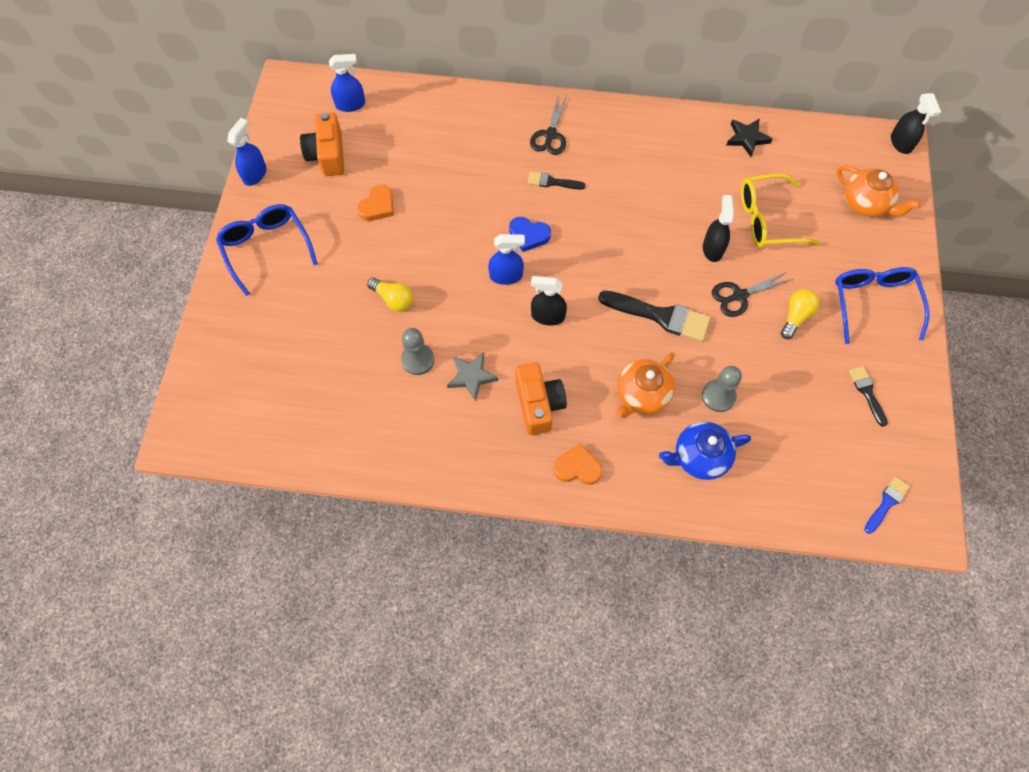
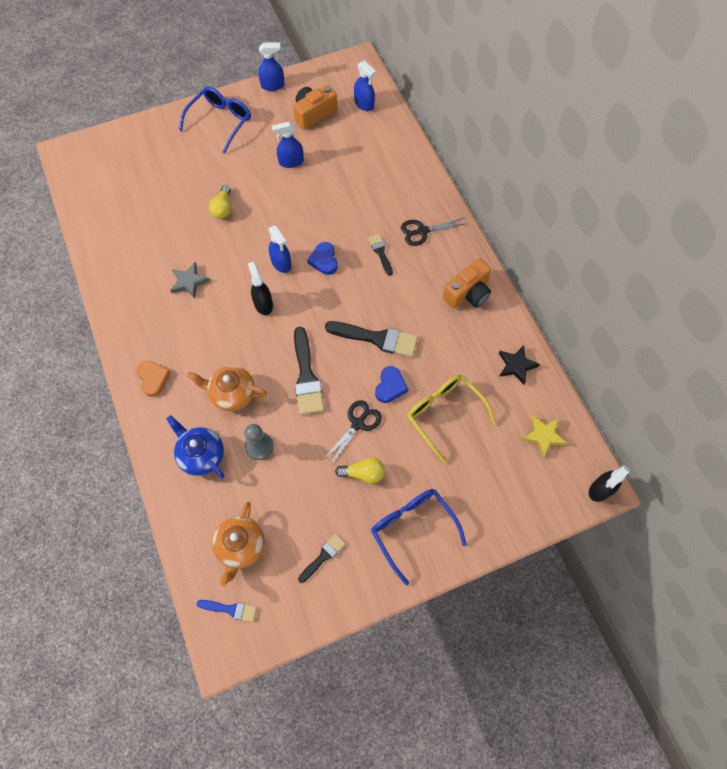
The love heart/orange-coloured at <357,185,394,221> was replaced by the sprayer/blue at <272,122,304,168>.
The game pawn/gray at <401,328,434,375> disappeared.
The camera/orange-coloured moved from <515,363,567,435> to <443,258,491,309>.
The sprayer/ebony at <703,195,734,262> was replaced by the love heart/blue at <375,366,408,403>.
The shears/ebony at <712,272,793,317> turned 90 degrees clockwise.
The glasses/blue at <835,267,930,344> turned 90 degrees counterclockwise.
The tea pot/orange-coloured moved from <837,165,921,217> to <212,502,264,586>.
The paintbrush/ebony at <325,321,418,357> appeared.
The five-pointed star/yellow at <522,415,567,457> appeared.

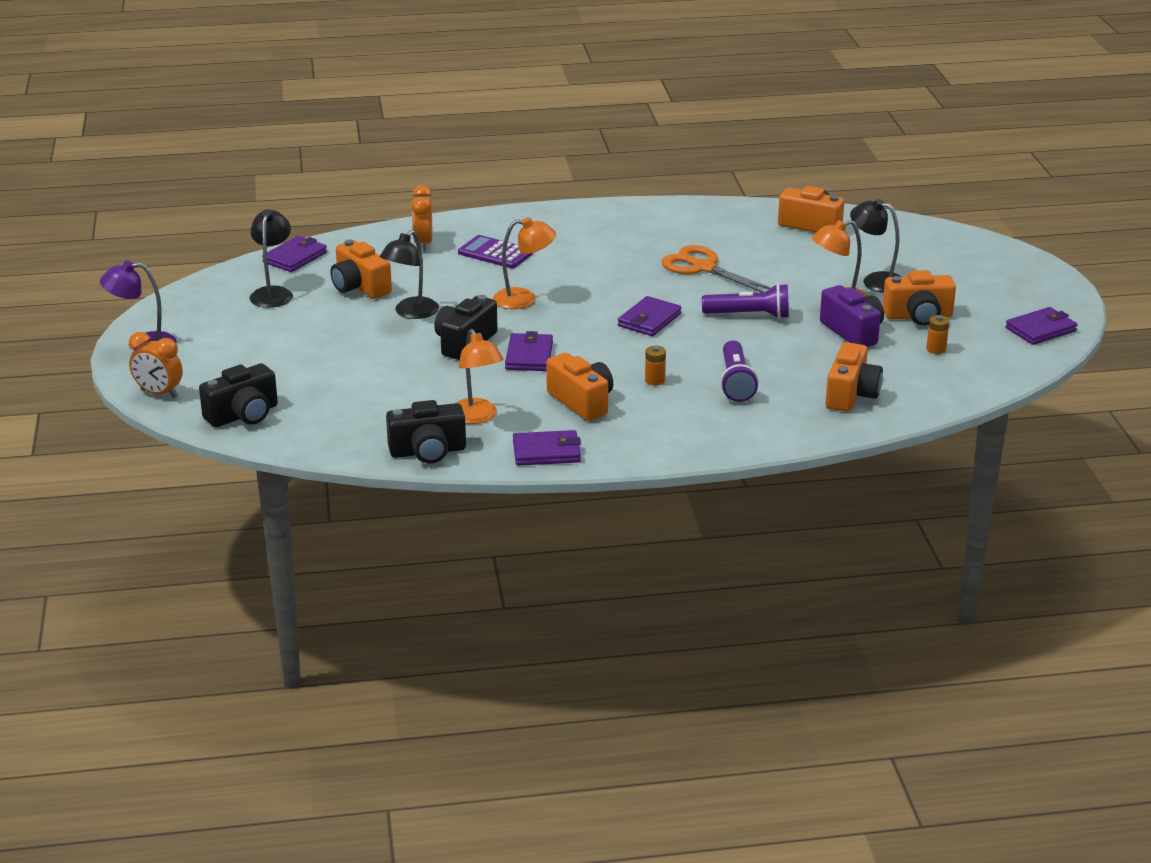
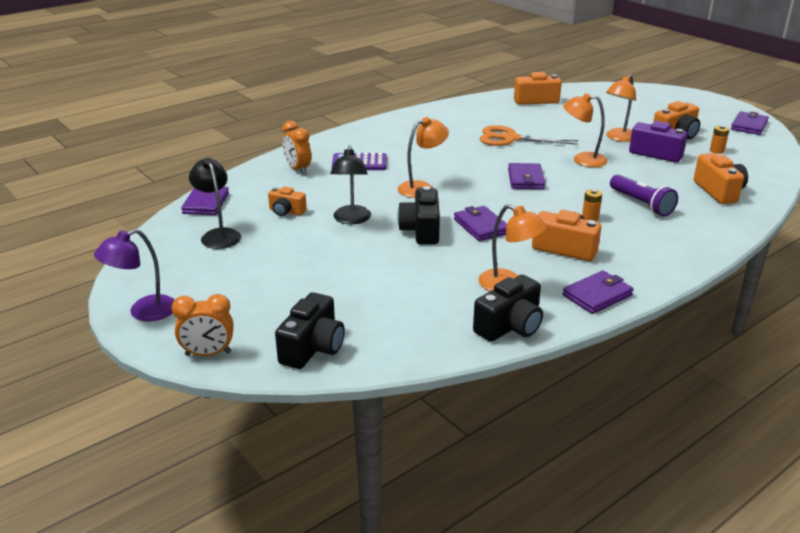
The camera/orange-coloured at <330,239,392,299> changed to 0.63 times the size.
The torch/royal purple at <702,283,789,319> was replaced by the desk lamp/orange-coloured at <563,93,607,167>.
The desk lamp/ebony at <850,199,901,293> disappeared.

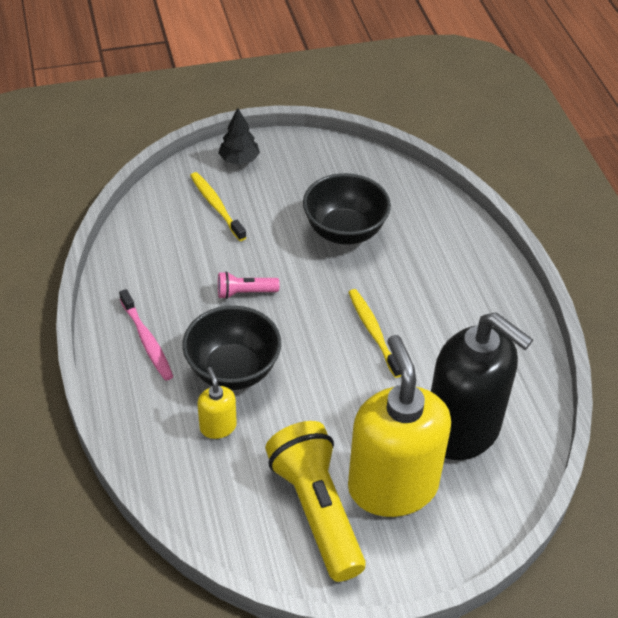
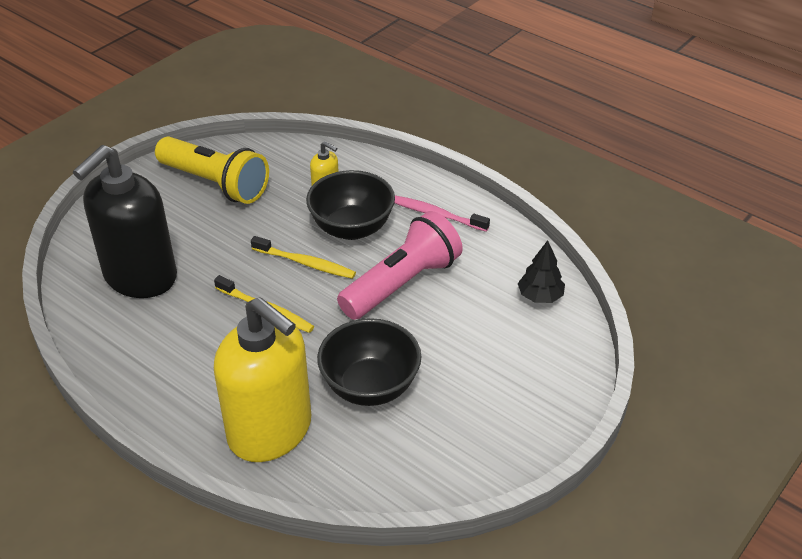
The tooth brush/yellow moved from <190,172,247,241> to <251,236,356,279>.
The tree/ebony moved from <218,108,260,165> to <518,240,565,303>.
The torch/pink at <218,271,280,299> changed to 2.16 times the size.
The soap pump/yellow moved from <348,335,451,517> to <214,297,311,462>.
The soap pump/ebony at <431,312,533,460> turned 60 degrees counterclockwise.

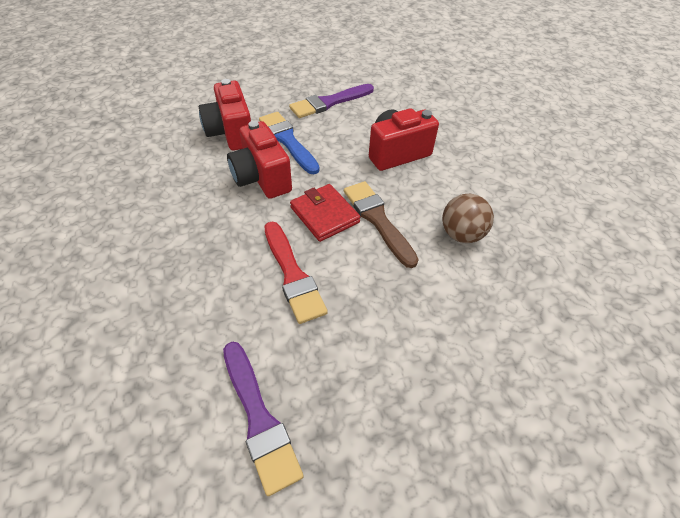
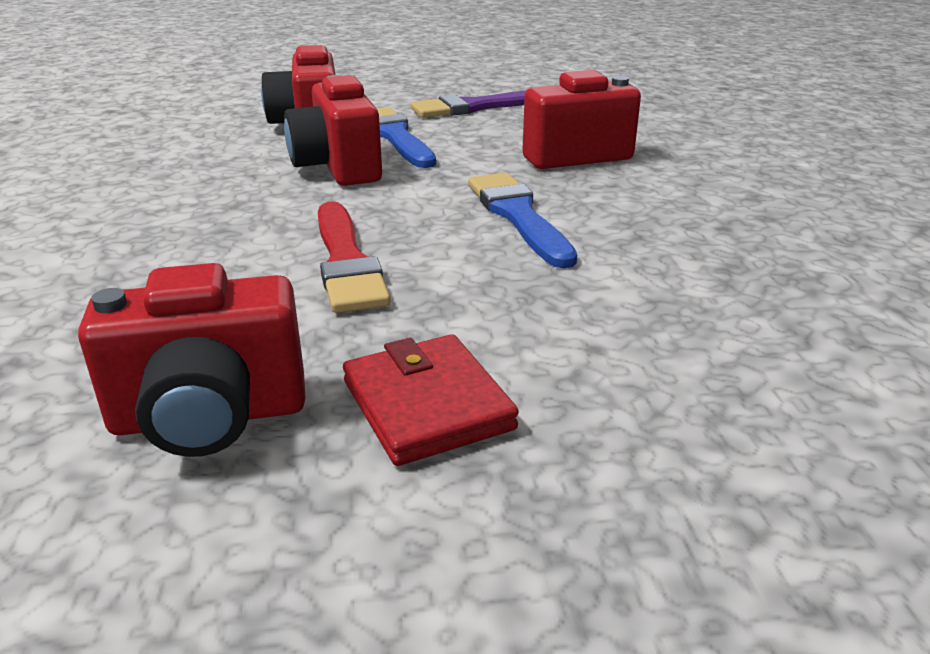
The paintbrush/royal purple at <223,341,304,496> was replaced by the camera/red at <78,263,306,457>.
The billfold/red moved from <290,184,360,242> to <343,334,519,466>.
The paintbrush/brown at <344,181,419,268> became the paintbrush/blue at <468,173,577,268>.
The play ball/brown at <442,194,494,243> disappeared.

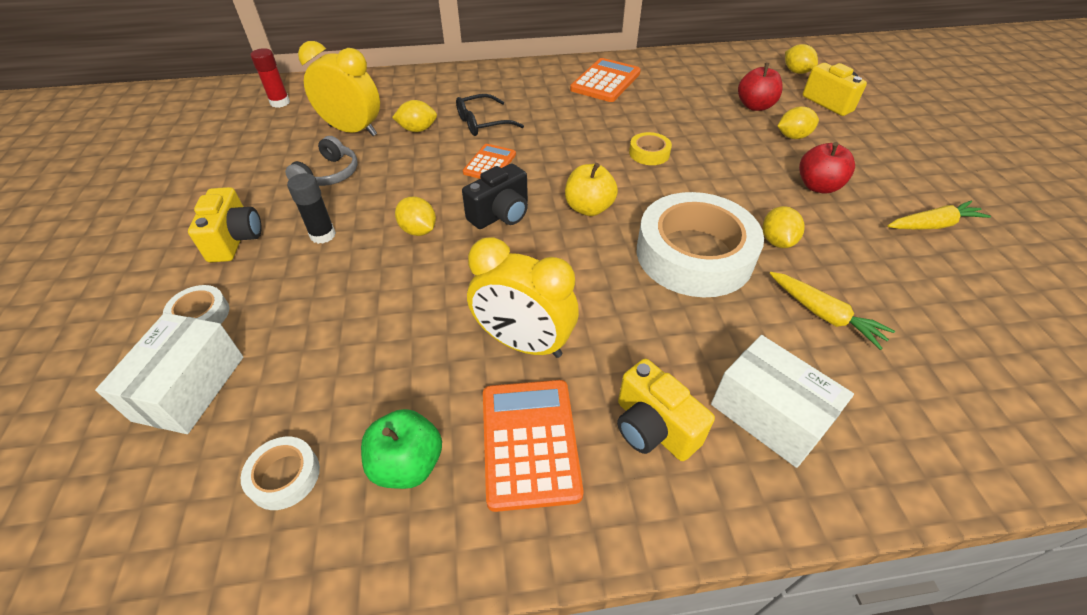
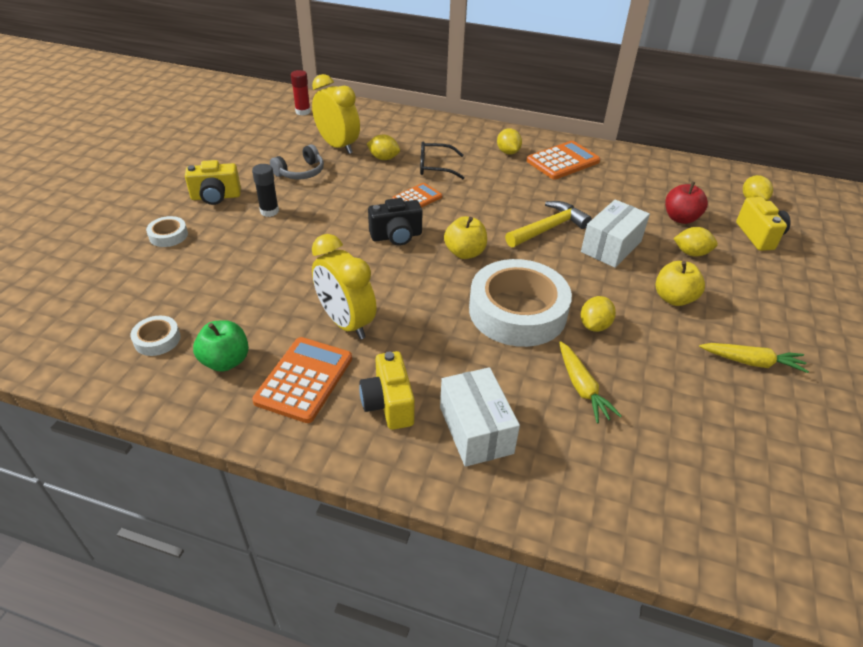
The box/white moved from <95,313,244,434> to <581,199,650,268>.
The camera/yellow at <188,187,262,263> turned 60 degrees clockwise.
The lemon/yellow moved from <395,197,436,236> to <497,128,522,154>.
The roll of tape/yellow at <629,132,672,165> was replaced by the claw hammer/yellow at <505,201,592,247>.
The apple/red at <799,142,855,194> became the apple/yellow at <656,261,705,306>.

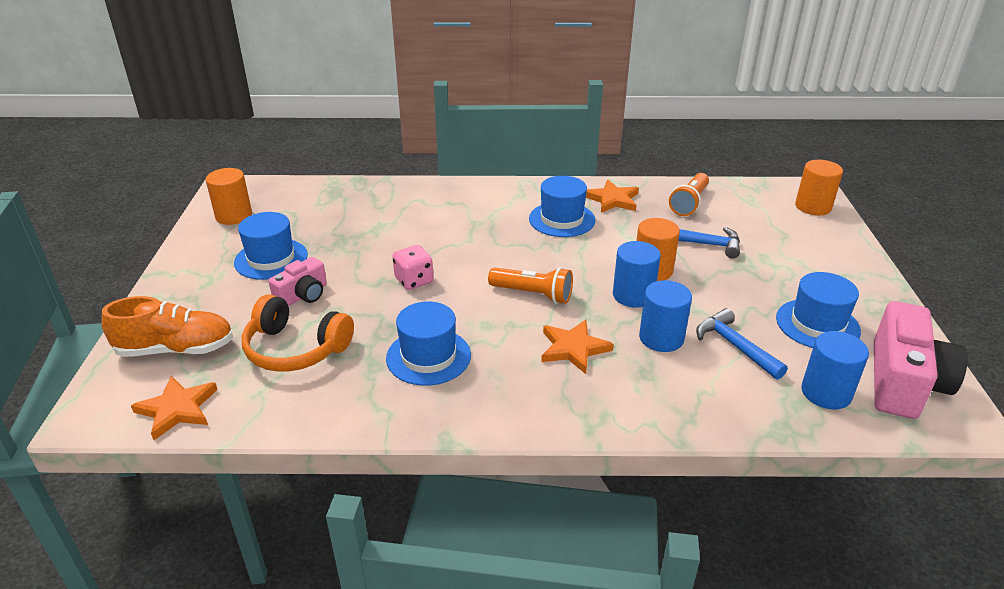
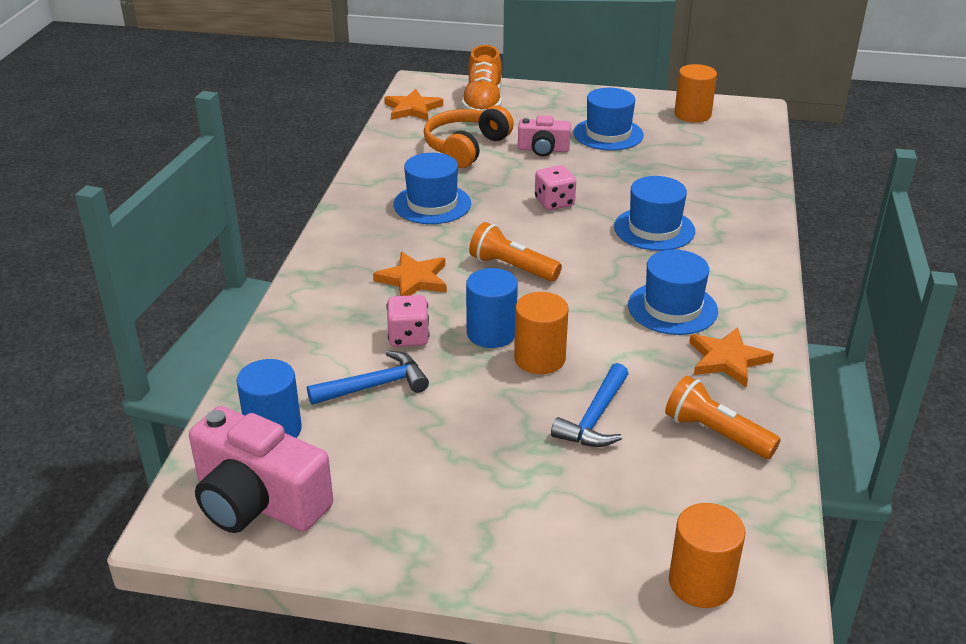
The camera/pink at <269,257,327,306> turned 45 degrees counterclockwise.
The torch/orange-coloured at <488,267,573,304> turned 90 degrees clockwise.
The solid cylinder/blue at <639,280,692,352> was replaced by the game die/pink at <386,295,429,347>.
The tall hat/blue moved from <776,272,861,348> to <614,176,695,251>.

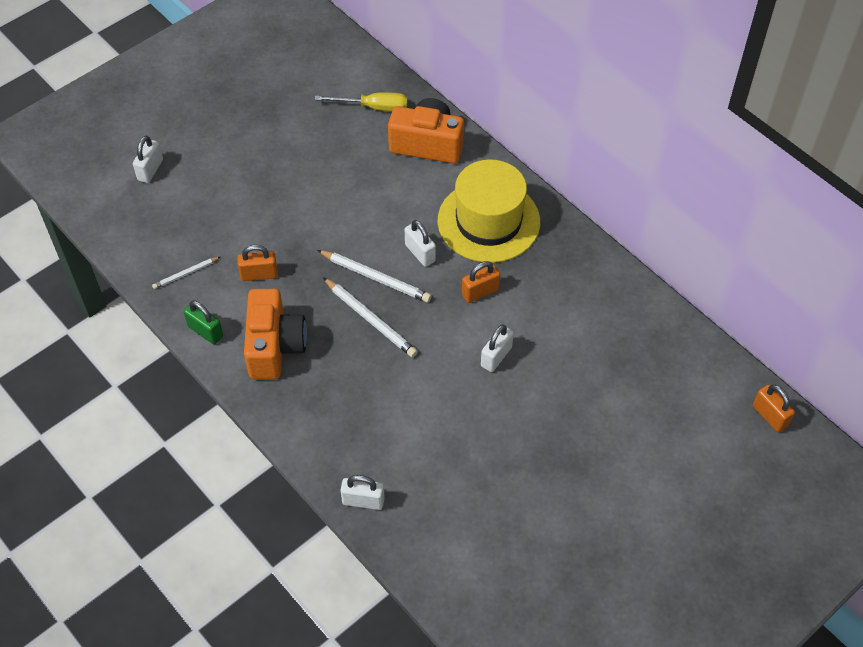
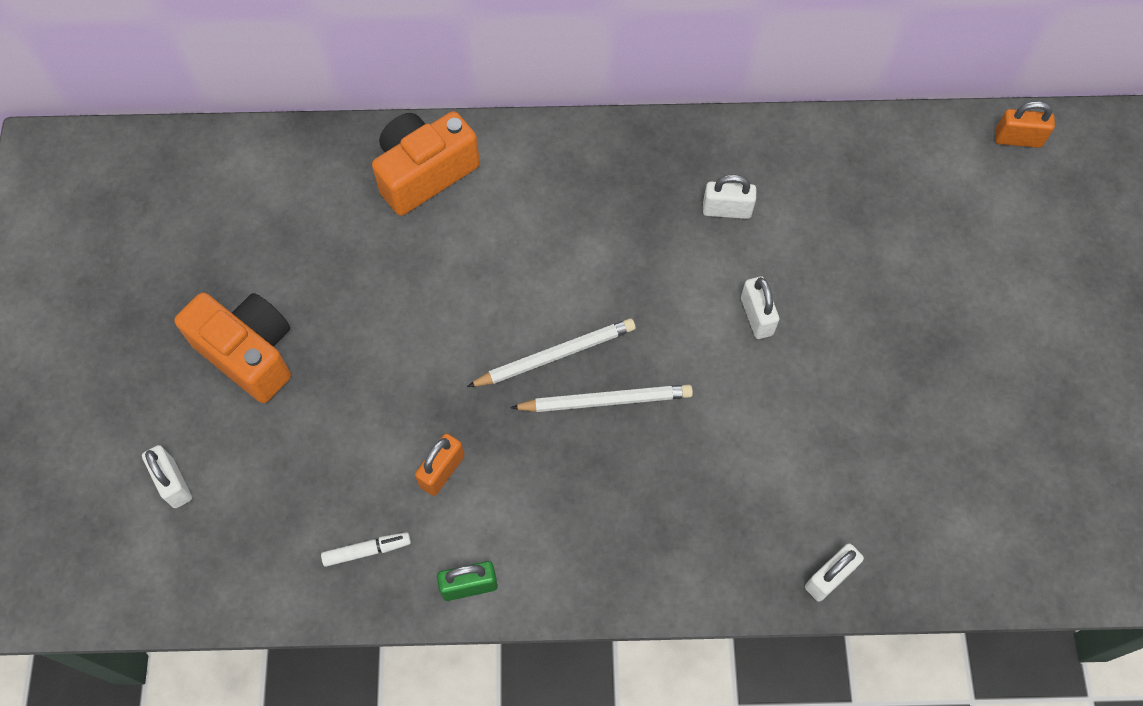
The wooden pencil/white at <152,257,220,289> was replaced by the marker pen/white at <321,532,411,567>.
The camera/orange-coloured moved from <244,289,307,379> to <174,293,291,403>.
The flat screwdriver/yellow at <315,92,407,111> disappeared.
The padlock/white moved from <405,220,436,267> to <703,175,756,219>.
The tall hat/yellow at <438,160,540,263> disappeared.
The padlock/orange-coloured at <462,261,500,303> disappeared.

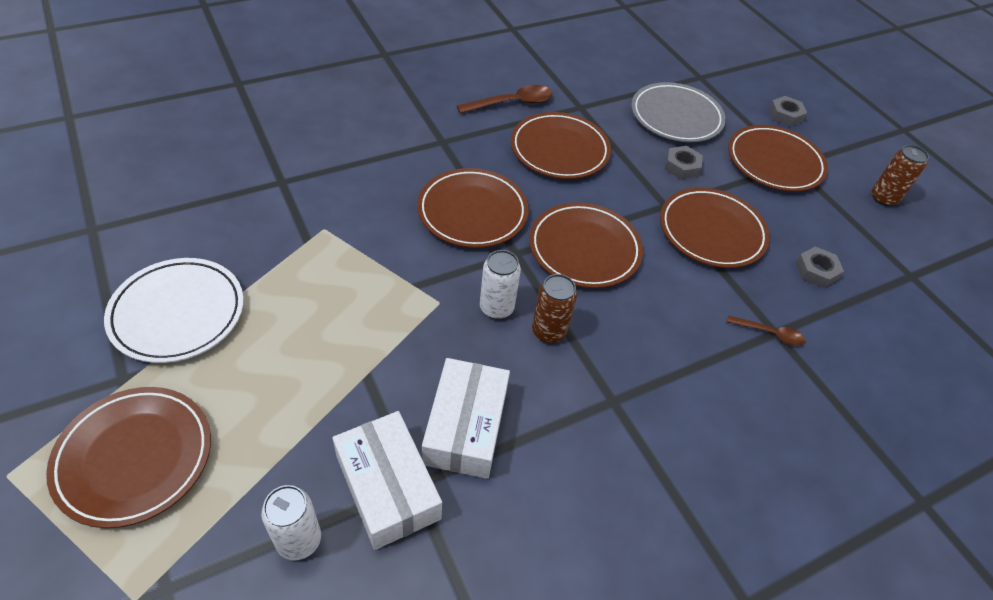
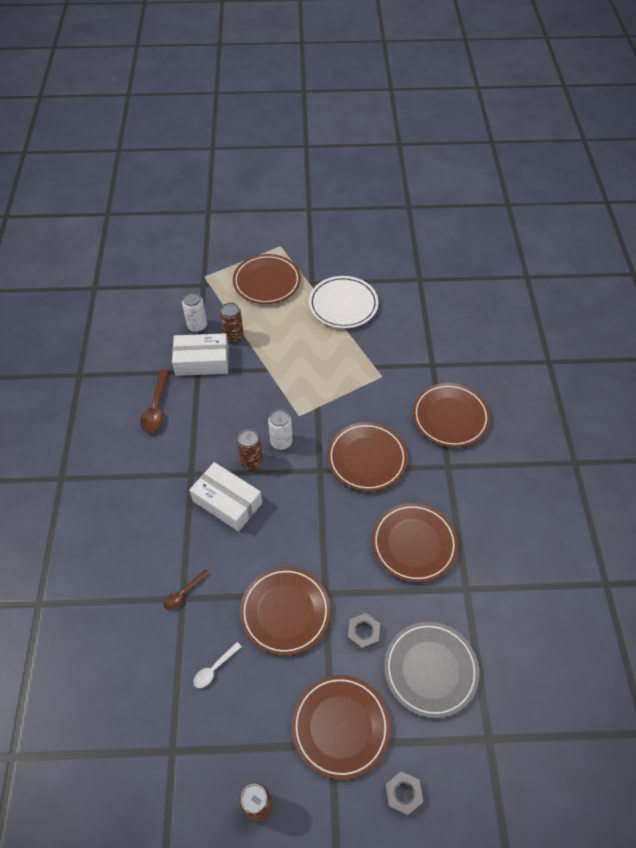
The box/white moved from <422,358,510,479> to <190,462,262,531>.
The tablespoon/brown moved from <457,85,553,114> to <140,369,169,433>.
The dinner plate/brown moved from <529,202,643,288> to <412,383,490,448>.
The nut/gray at <795,246,844,288> was replaced by the tablespoon/white at <193,642,242,688>.
The soda can/brown at <220,302,244,343> appeared.

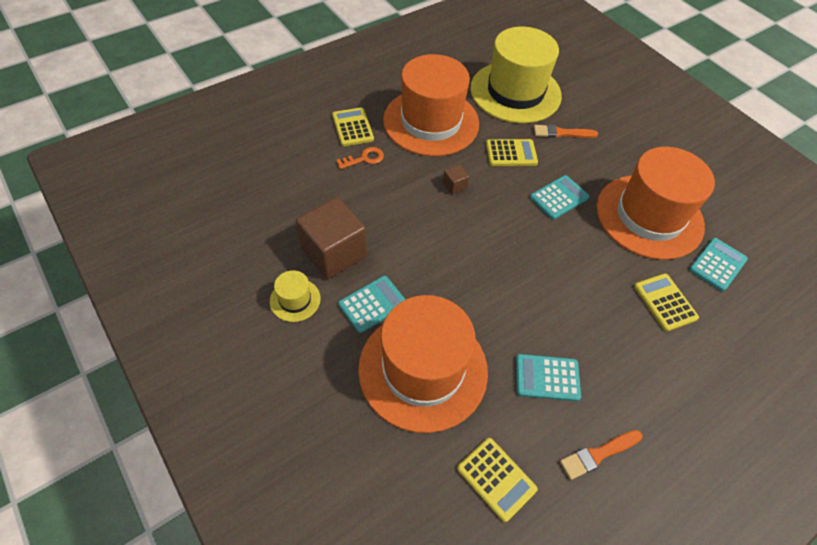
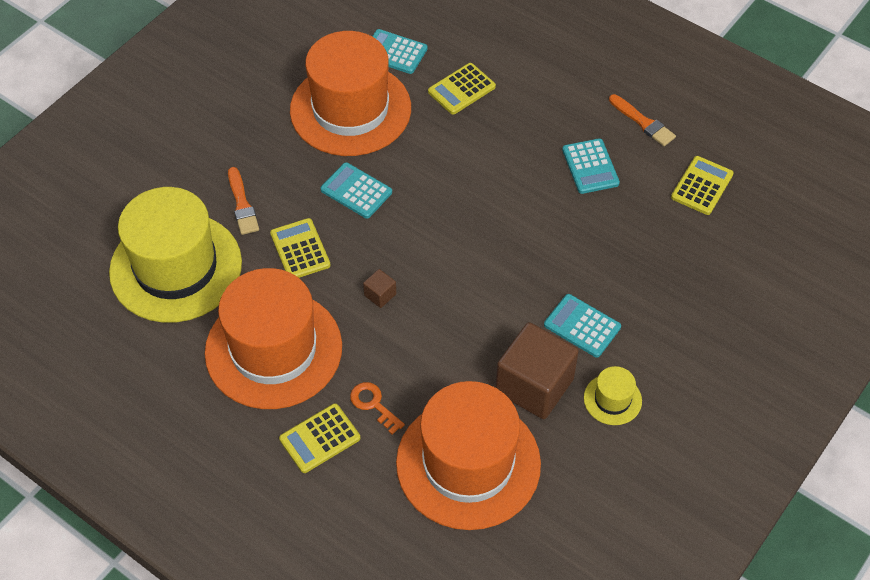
The tall hat/orange-coloured moved from <358,295,488,433> to <396,381,541,530>.

